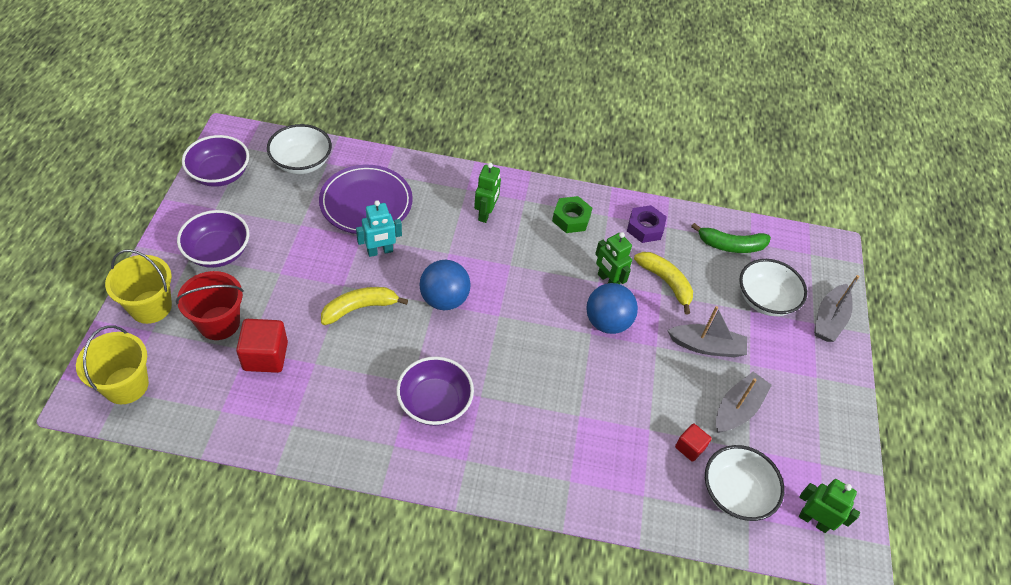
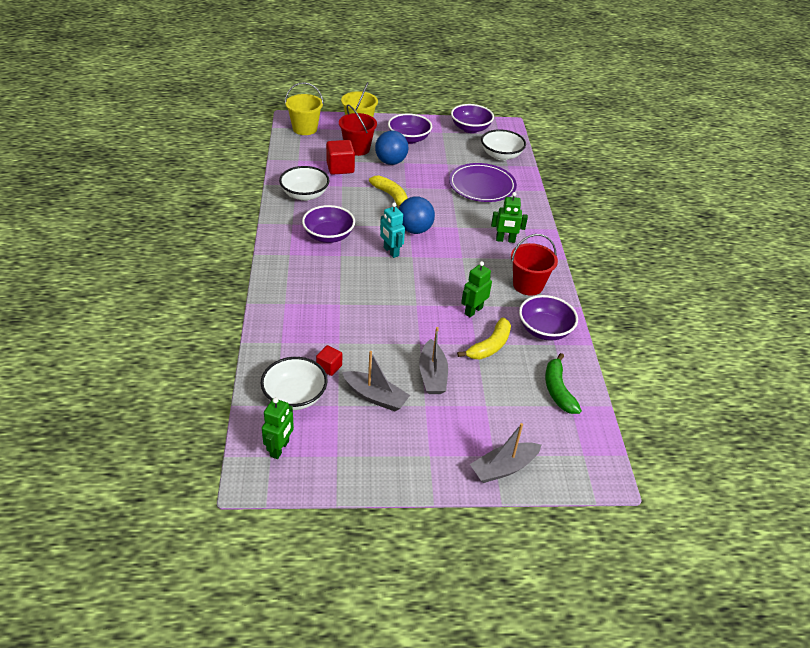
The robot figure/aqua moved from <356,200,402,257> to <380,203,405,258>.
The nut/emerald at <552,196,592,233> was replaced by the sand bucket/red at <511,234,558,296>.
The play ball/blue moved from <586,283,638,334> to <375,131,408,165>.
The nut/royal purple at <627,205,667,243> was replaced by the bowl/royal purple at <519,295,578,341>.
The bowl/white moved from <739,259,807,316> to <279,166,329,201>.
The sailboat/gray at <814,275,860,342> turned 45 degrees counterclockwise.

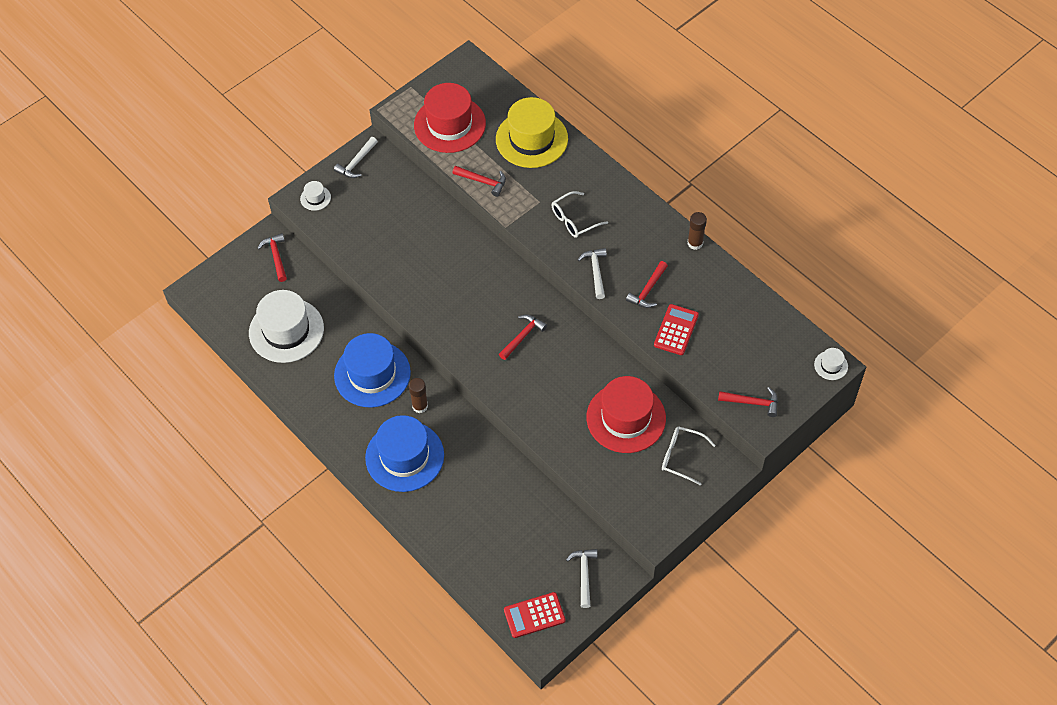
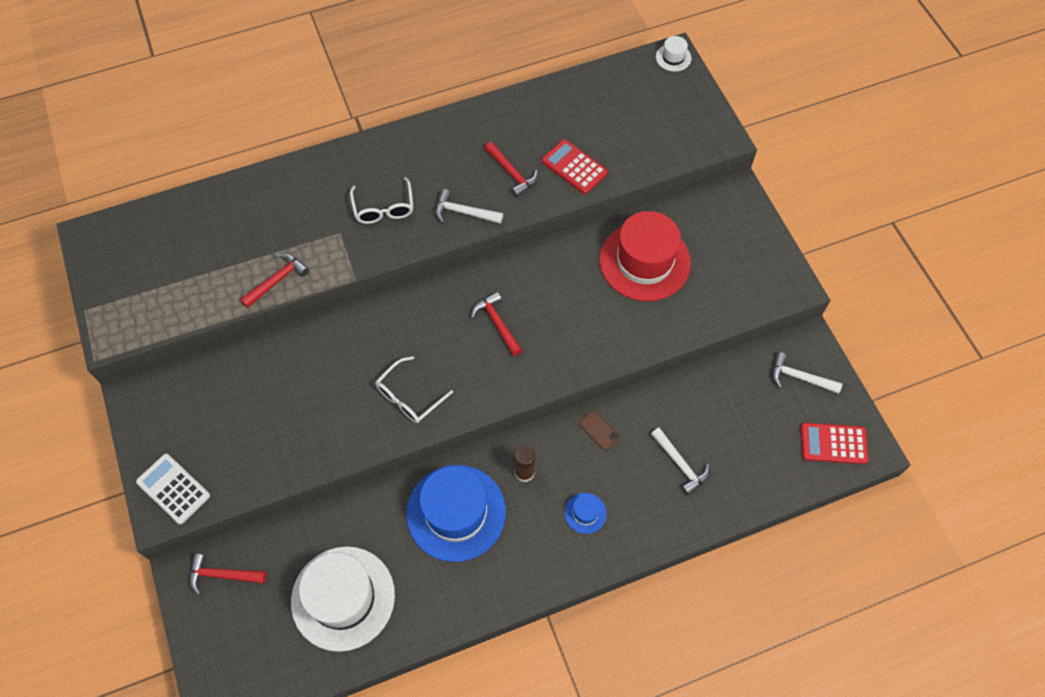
The tall hat/white at <300,181,331,211> was replaced by the adding machine/white at <136,454,210,525>.
The claw hammer/white moved from <334,137,378,178> to <651,428,710,496>.
The tall hat/blue at <365,415,444,492> changed to 0.42 times the size.
The tall hat/red at <414,83,486,153> disappeared.
The tall hat/yellow at <496,97,568,168> disappeared.
The adding machine/red at <504,592,565,638> turned 90 degrees clockwise.
The glasses/white moved from <662,426,715,486> to <375,356,453,423>.
The glue stick/brown at <688,212,707,250> disappeared.
The claw hammer/red at <718,387,778,417> disappeared.
The mobile phone/brown at <579,411,620,451> appeared.

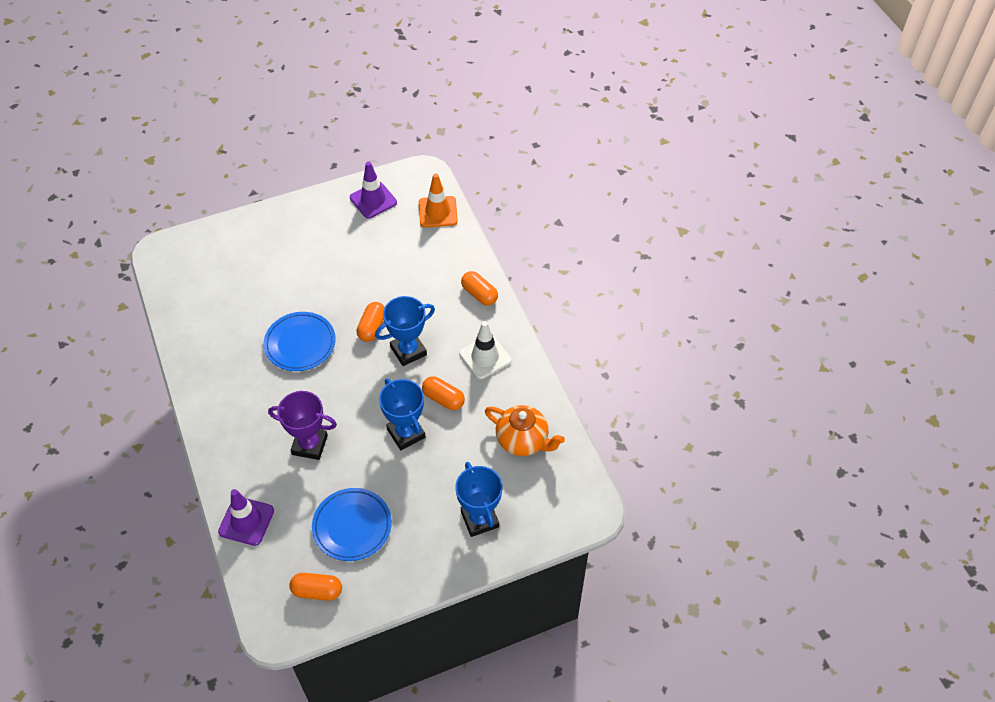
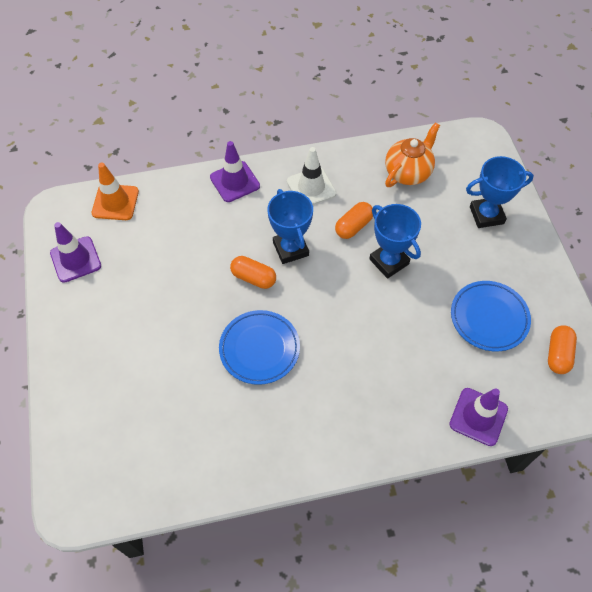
The trophy/royal purple at <268,391,337,460> disappeared.
The trophy/blue at <379,379,426,450> turned 75 degrees clockwise.
The capsule/orange-coloured at <461,271,498,306> was replaced by the traffic cone/royal purple at <210,141,260,202>.

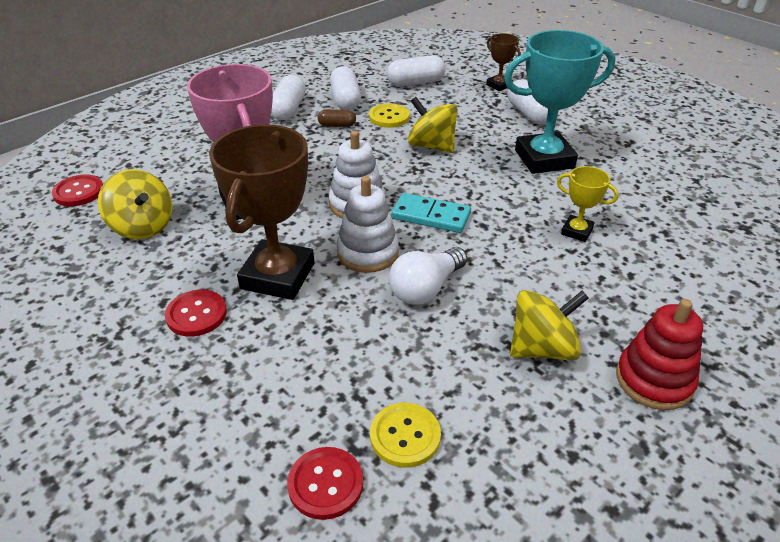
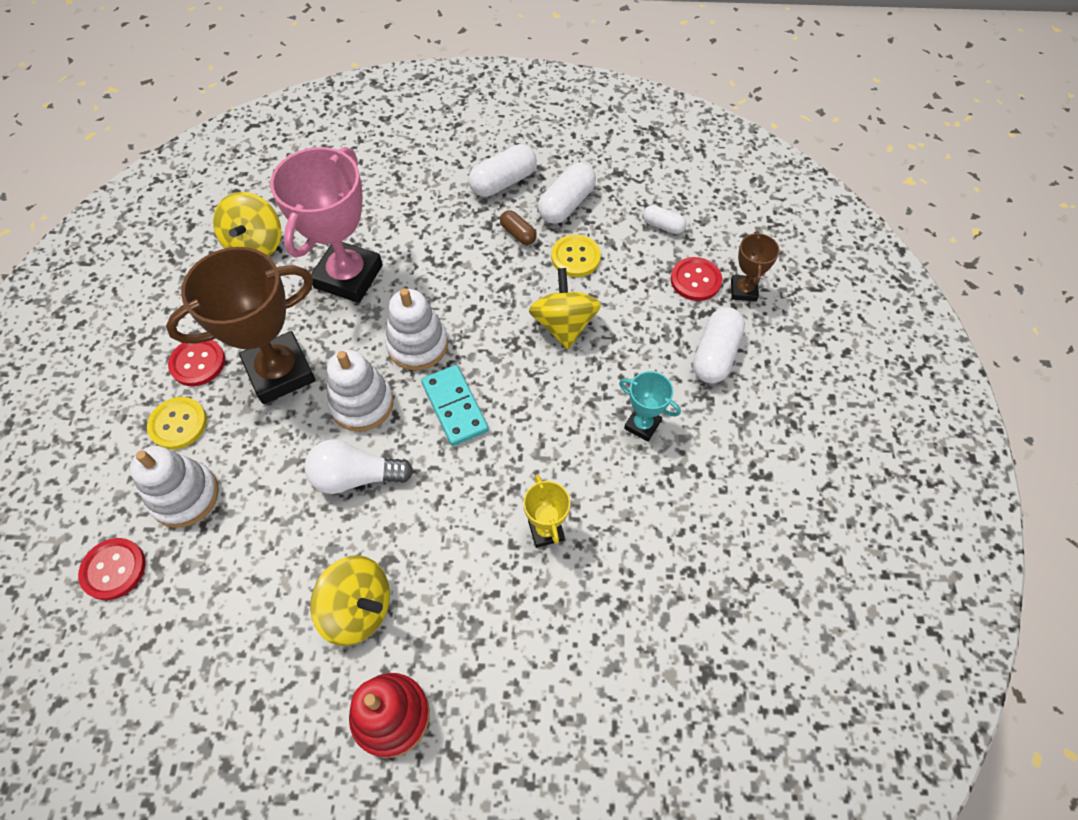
The sewing button/red moved from <52,174,103,206> to <671,257,722,301>.
The sewing button/yellow moved from <370,403,441,468> to <147,397,207,450>.
The capsule/white at <387,55,446,87> changed to 0.58 times the size.
The trophy/aqua at <504,30,615,174> changed to 0.48 times the size.
The stacking rings/white at <130,446,219,528> appeared.

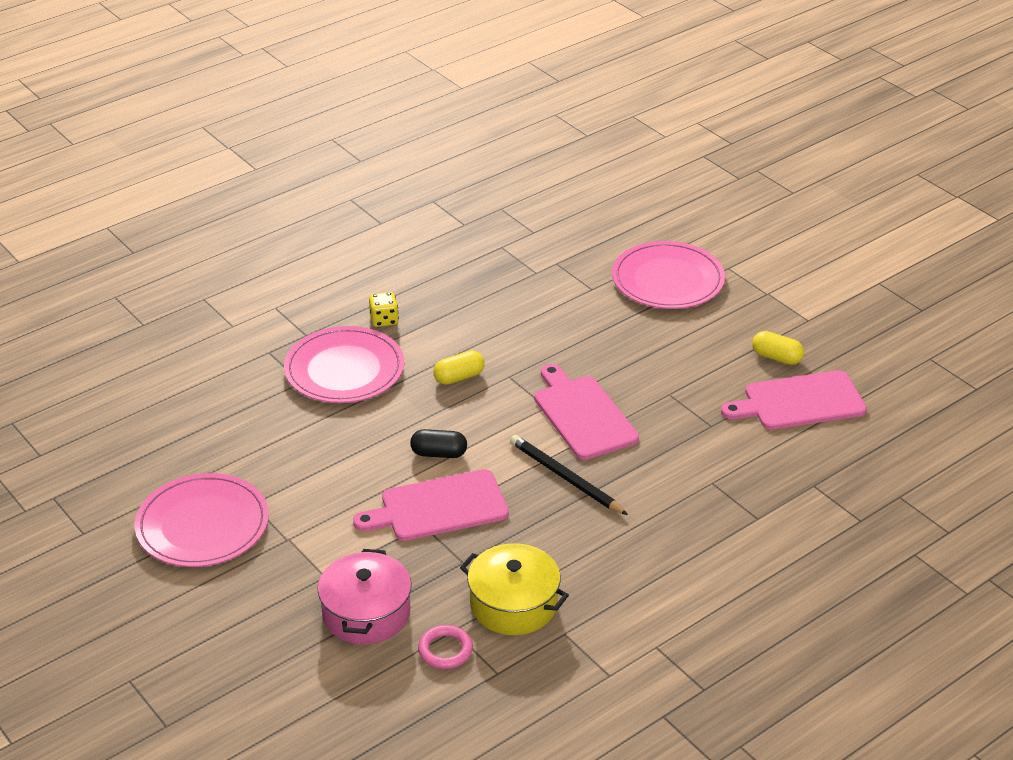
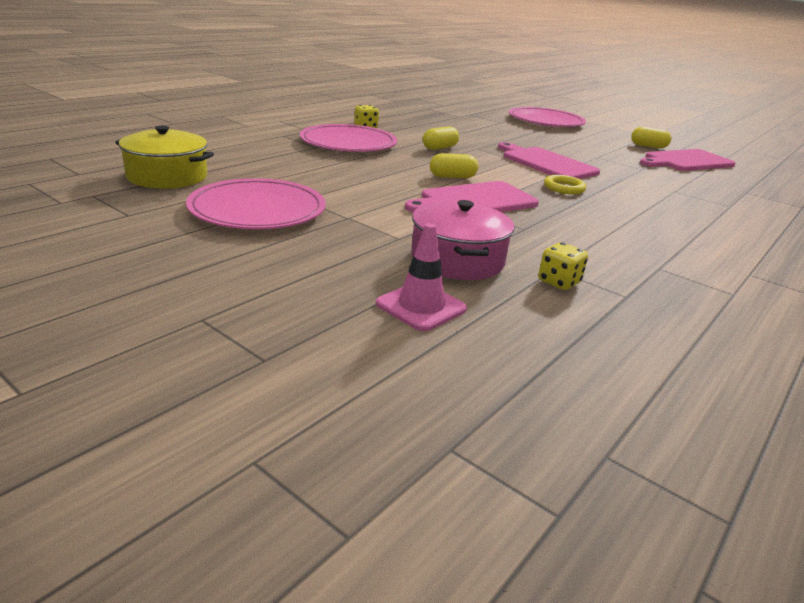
The capsule/ebony at <410,429,467,458> became the capsule/yellow at <430,153,478,178>.
The torus/pink at <418,625,473,669> was replaced by the game die/yellow at <538,242,588,290>.
The stockpot/yellow moved from <460,543,569,635> to <115,126,214,189>.
The wooden pencil/ebony at <510,435,628,515> was replaced by the torus/yellow at <544,175,586,194>.
The traffic cone/pink at <376,223,467,331> appeared.

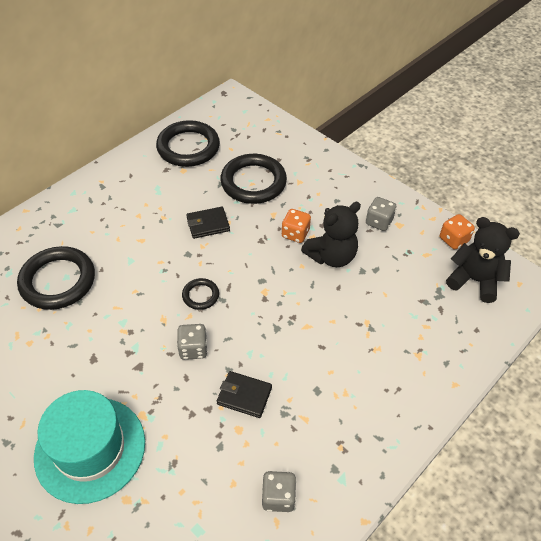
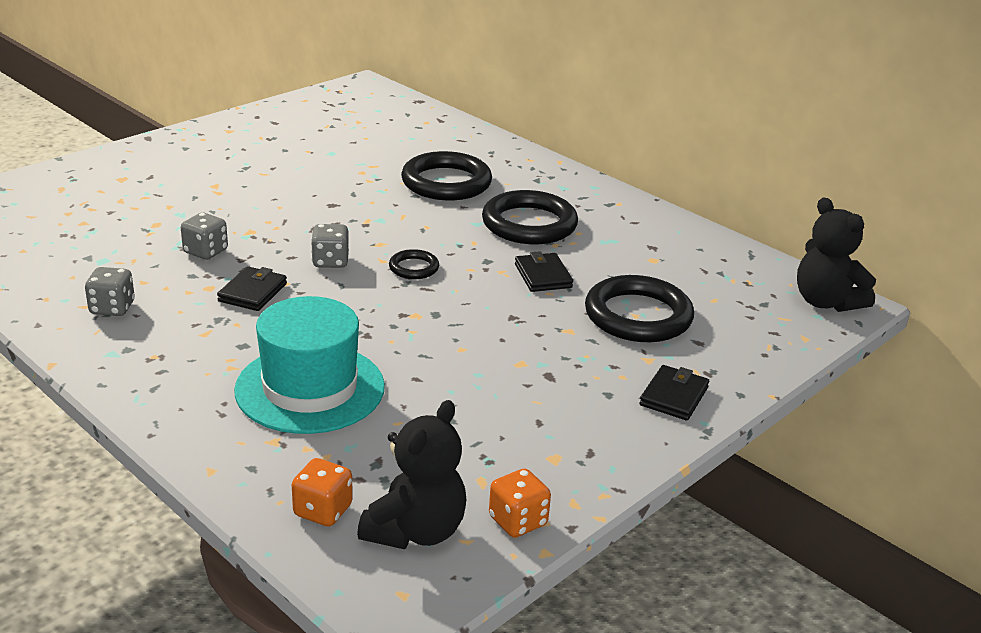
The tall hat/aqua moved from <34,390,145,504> to <234,296,385,434>.
The torus/ebony moved from <156,120,220,167> to <482,190,578,244>.
The game die/orange-coloured moved from <281,209,311,243> to <292,458,353,527>.
The stuffed bear/ebony moved from <301,202,361,267> to <797,197,876,312>.
The game die/gray moved from <366,197,396,231> to <181,213,228,260>.
The billfold/ebony at <639,365,709,420> appeared.

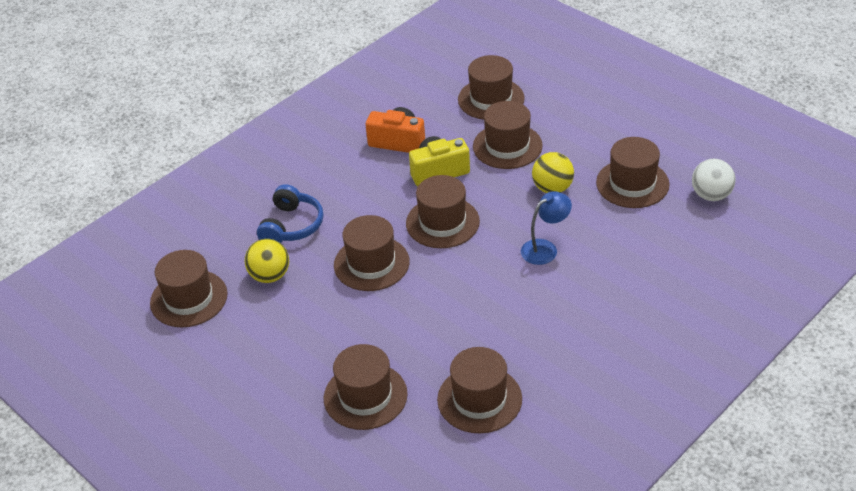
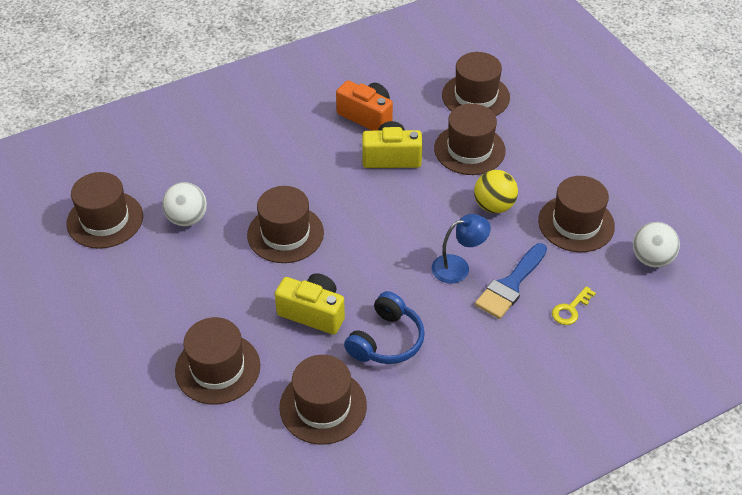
The play ball/yellow at <245,239,289,283> became the play ball/white at <162,182,207,226>.
The headphones/blue moved from <257,184,324,243> to <344,291,425,364>.
The tall hat/brown at <406,175,480,248> disappeared.
The camera/yellow at <275,273,345,334> appeared.
The paintbrush/blue at <475,243,547,319> appeared.
The key/yellow at <552,286,596,325> appeared.

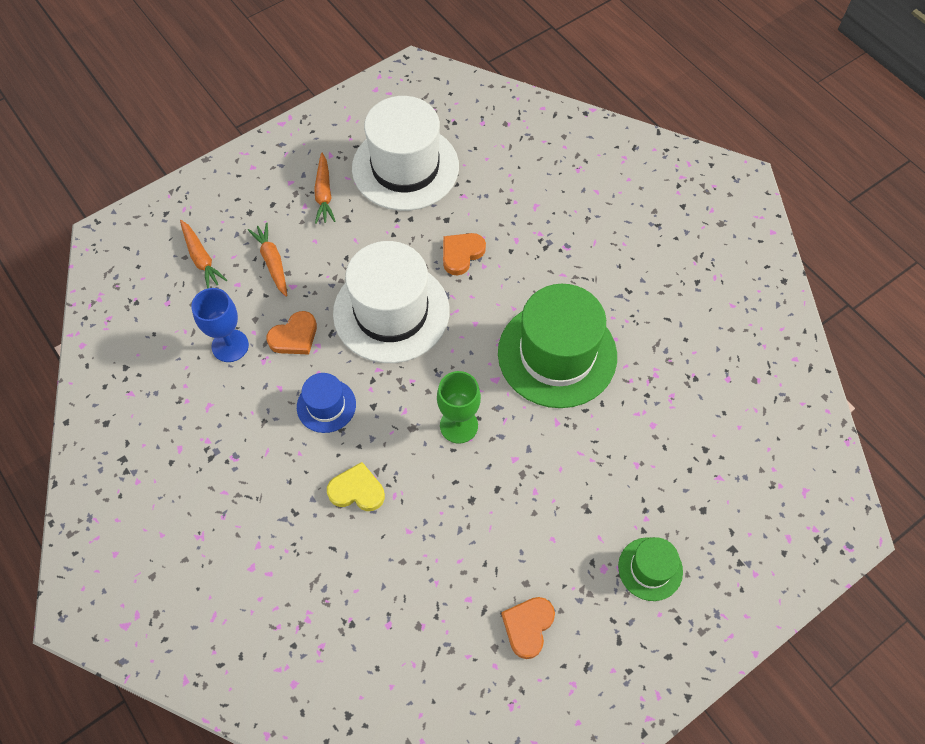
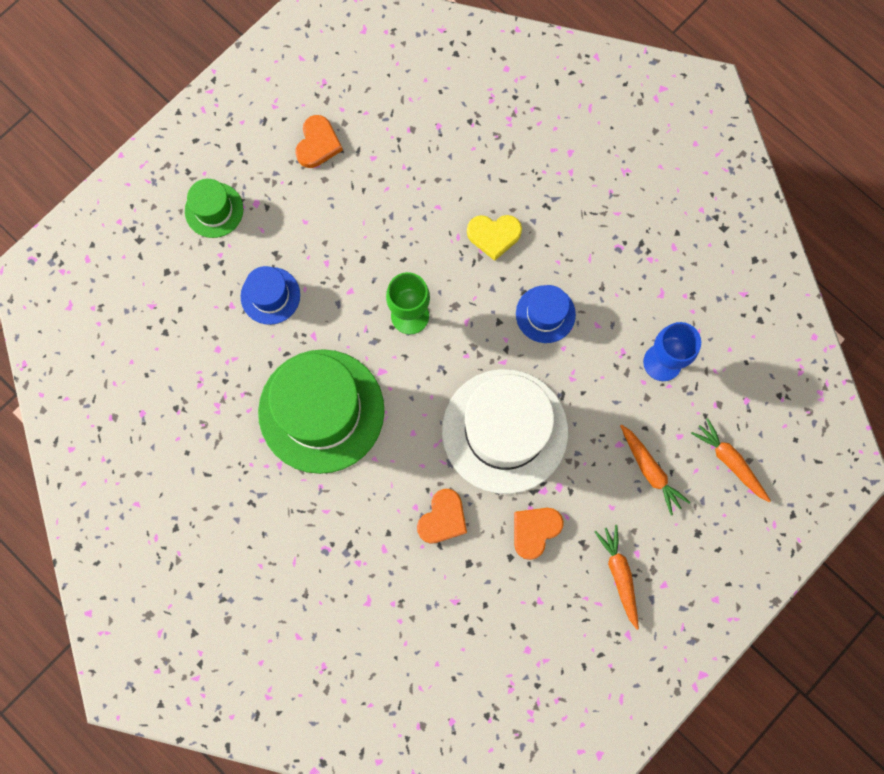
The love heart/orange-coloured moved from <267,311,317,354> to <514,508,564,560>.
The tall hat/white at <352,96,459,211> disappeared.
The tall hat/blue at <241,266,300,325> appeared.

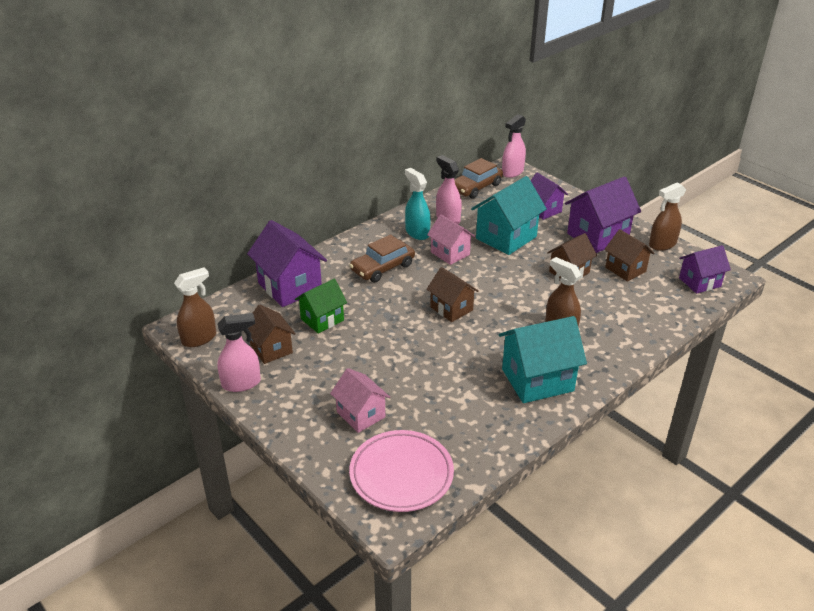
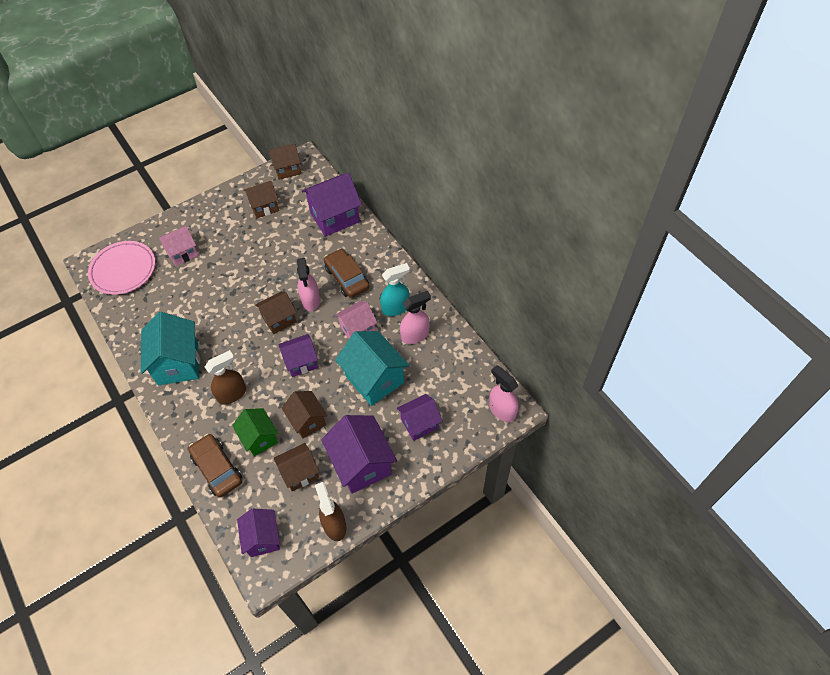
The sprayer/brown at <174,267,216,347> was replaced by the toy house/brown at <269,144,301,180>.
The sprayer/pink moved from <217,313,261,392> to <297,258,320,311>.
The toy house/emerald moved from <295,279,347,334> to <232,408,278,456>.
The car/brown moved from <454,158,503,199> to <188,434,242,498>.
The toy house/royal purple at <278,334,318,377> appeared.

